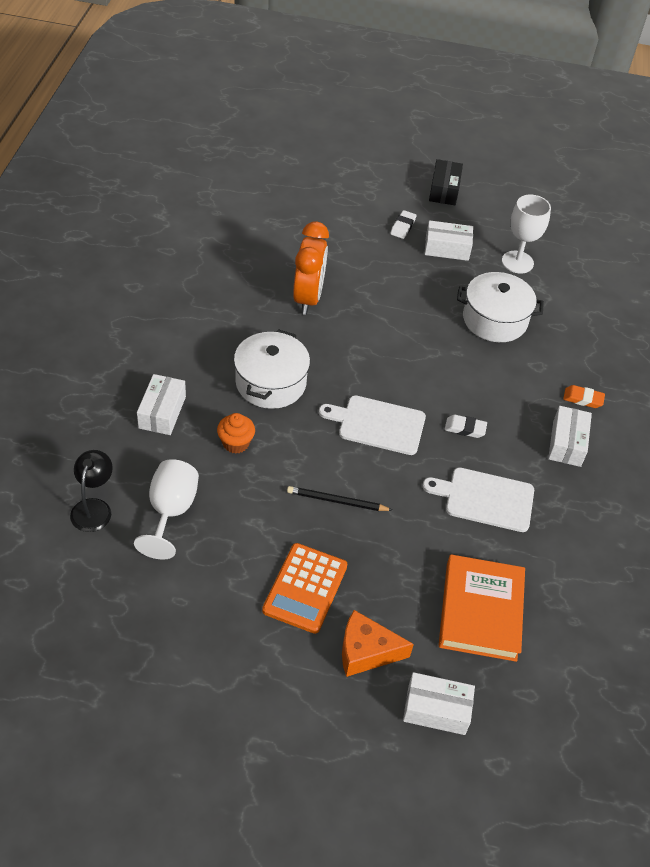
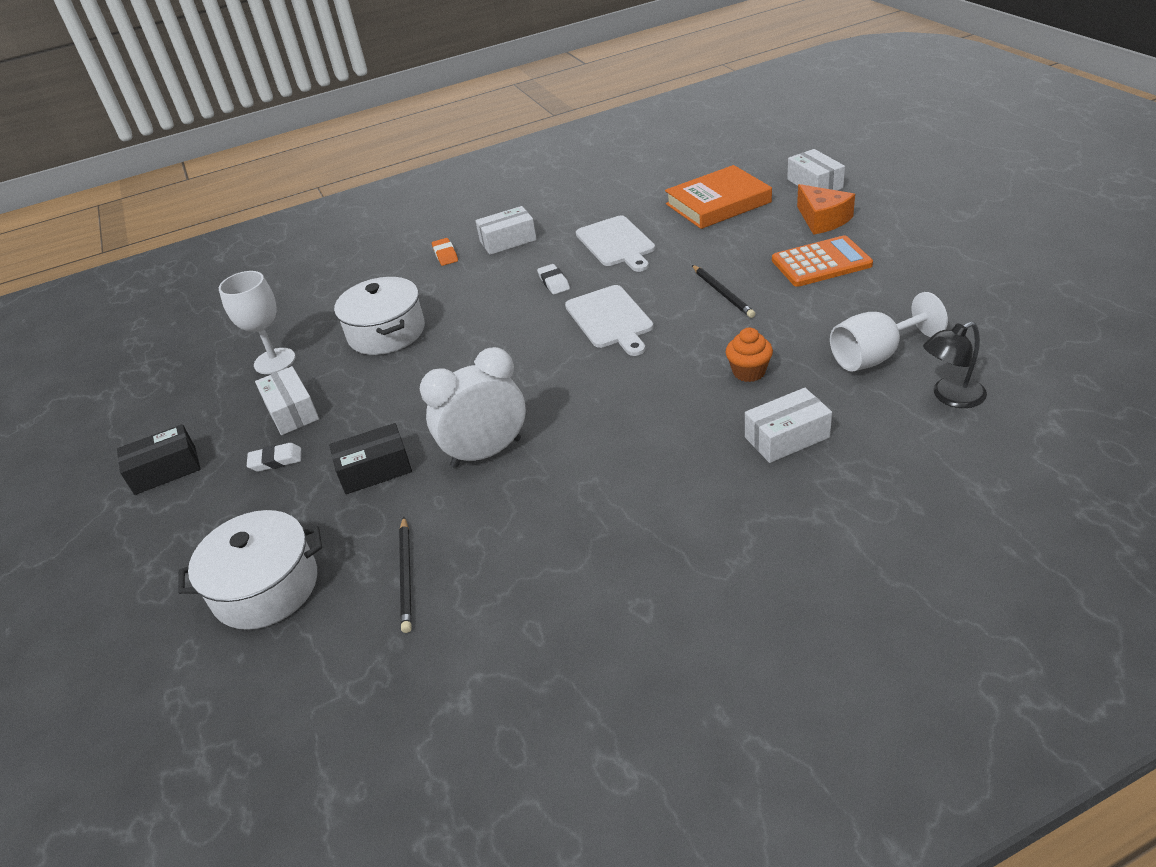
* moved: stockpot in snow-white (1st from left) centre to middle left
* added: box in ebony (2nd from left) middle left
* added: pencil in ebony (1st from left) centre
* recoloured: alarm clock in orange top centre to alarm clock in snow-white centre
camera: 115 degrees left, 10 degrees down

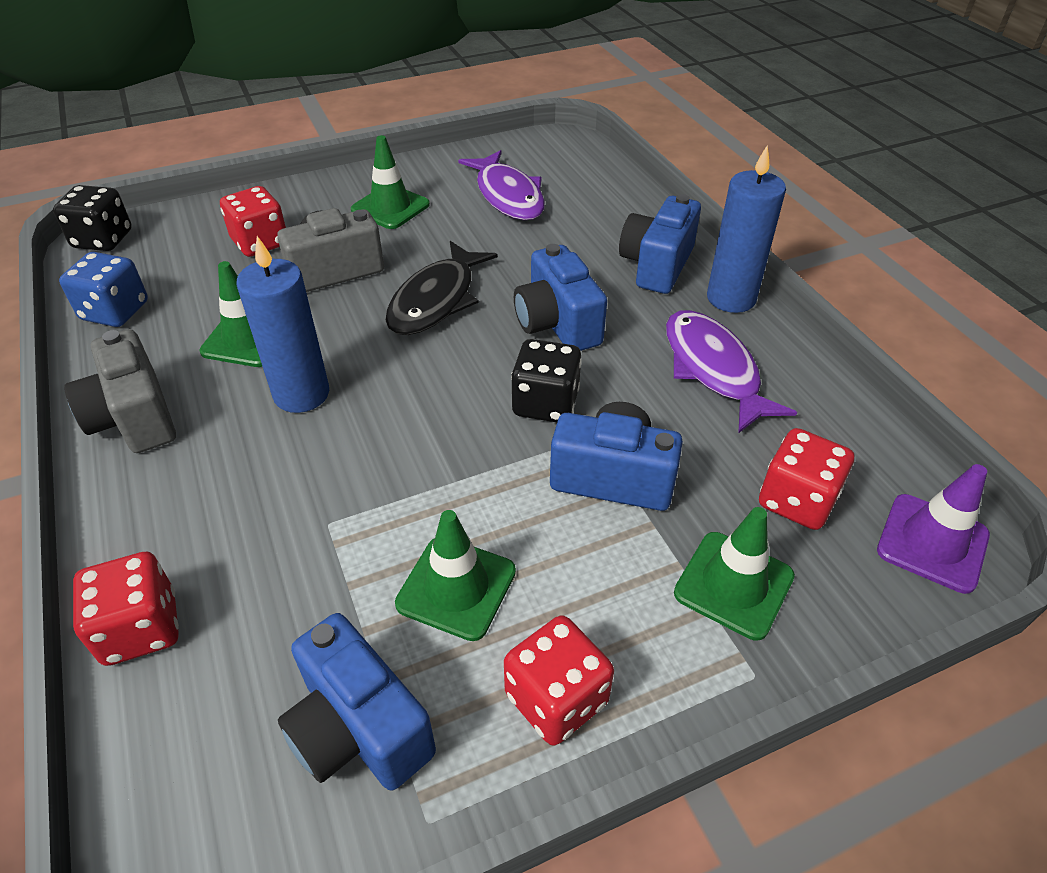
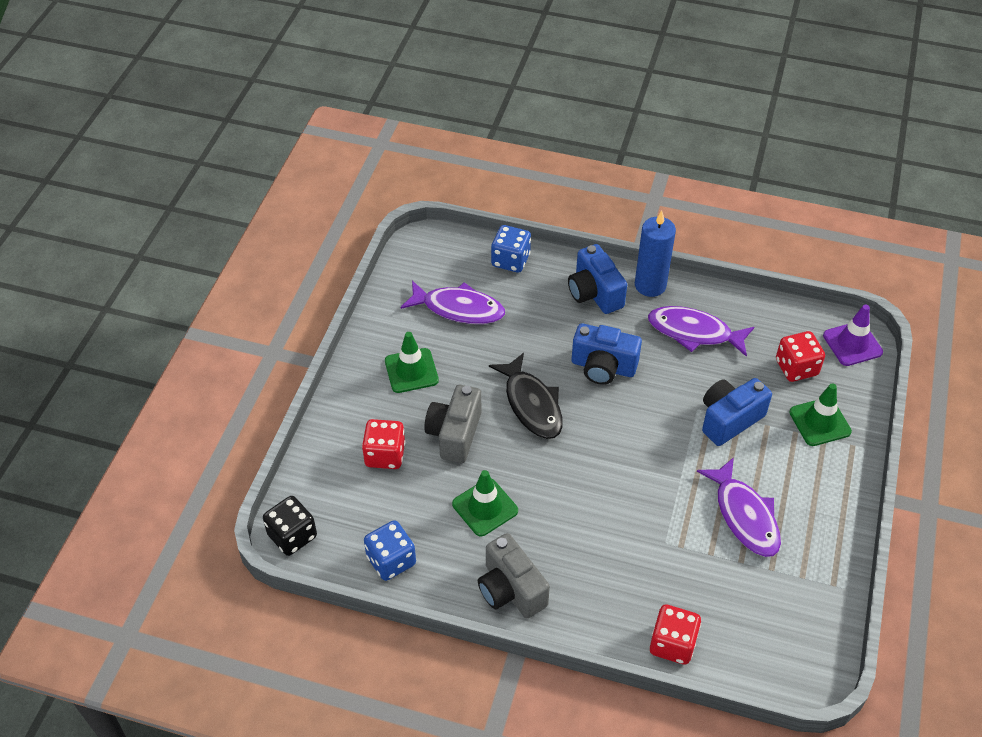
* turned: camera in ash-grey (1st from left in the first image) middle left = bottom centre 45 degrees clockwise
* added: die in blue (2nd from left) centre
* replaced: road cone in leaf-green (3rd from left) centre to toy fish in purple (3rd from left) bottom right
* removed: pillar candle in blue (1st from left) middle left
* removed: camera in blue (1st from left) bottom centre
* removed: die in scarlet (3rd from left) bottom centre
* removed: die in ebony (2nd from left) centre
camera: 50 degrees left, 5 degrees up

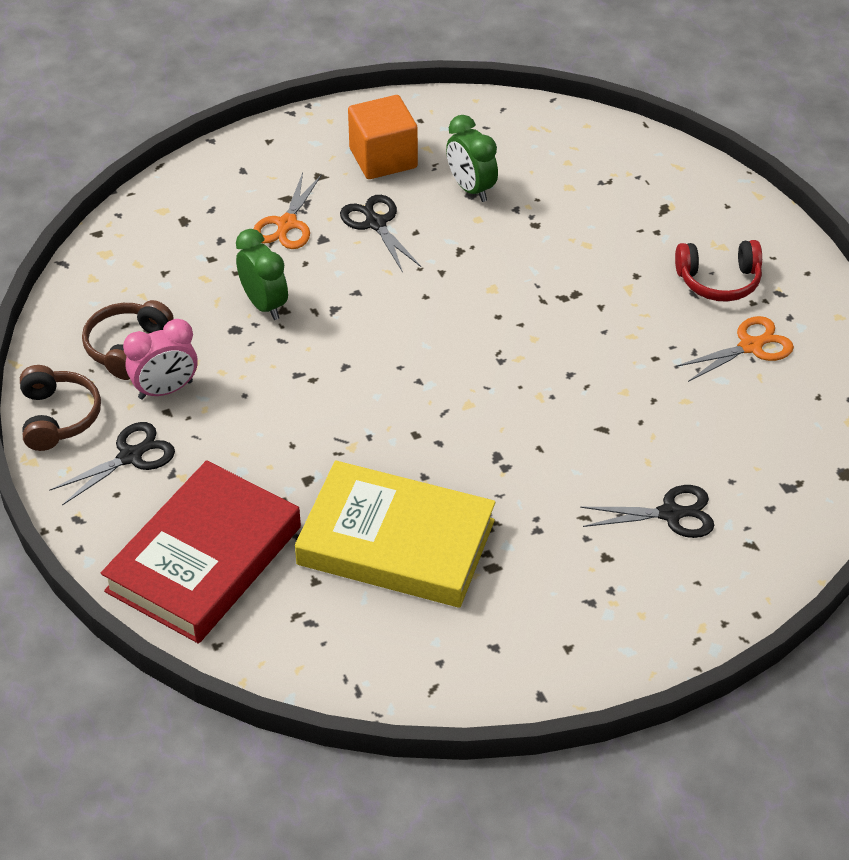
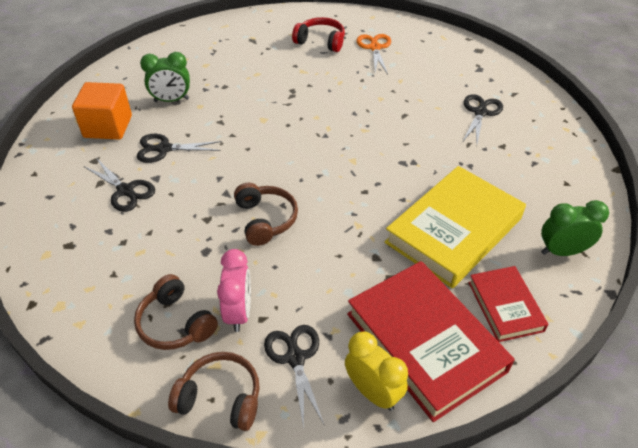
* recoloured: shears in orange (1st from left) top centre to shears in ebony (1st from left) middle left
* added: headphones in russet (3rd from left) centre
* turned: headphones in scarlet top right = top centre 90 degrees counterclockwise
* added: alarm clock in golden bottom centre
* added: book in scarlet (2nd from left) bottom right
* moved: alarm clock in leaf-green (1st from left in the first image) top left to alarm clock in leaf-green (2nd from left) middle right
camera: 65 degrees left, 0 degrees up

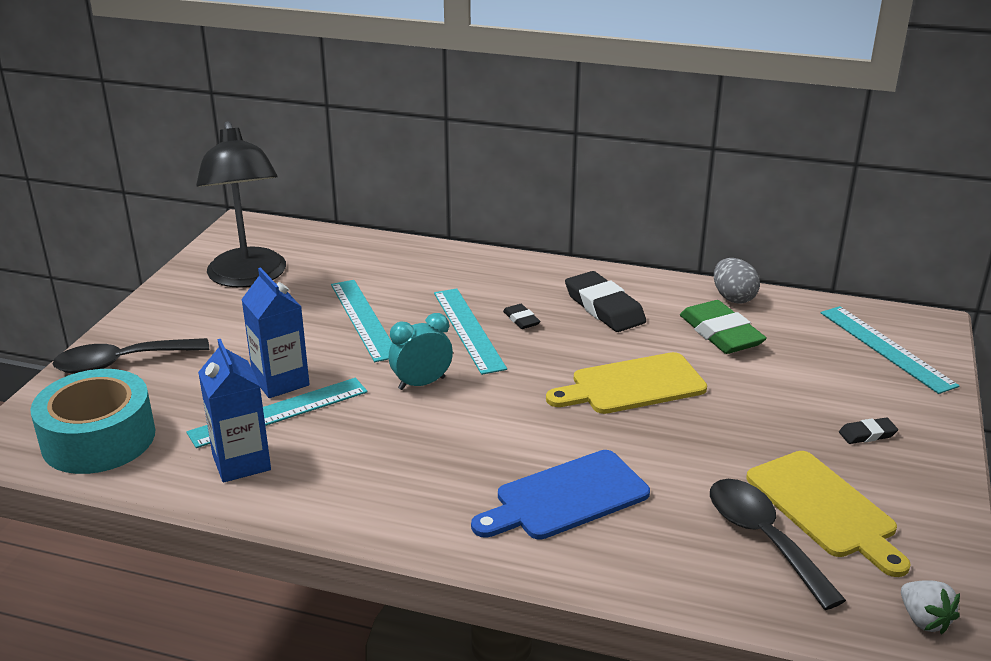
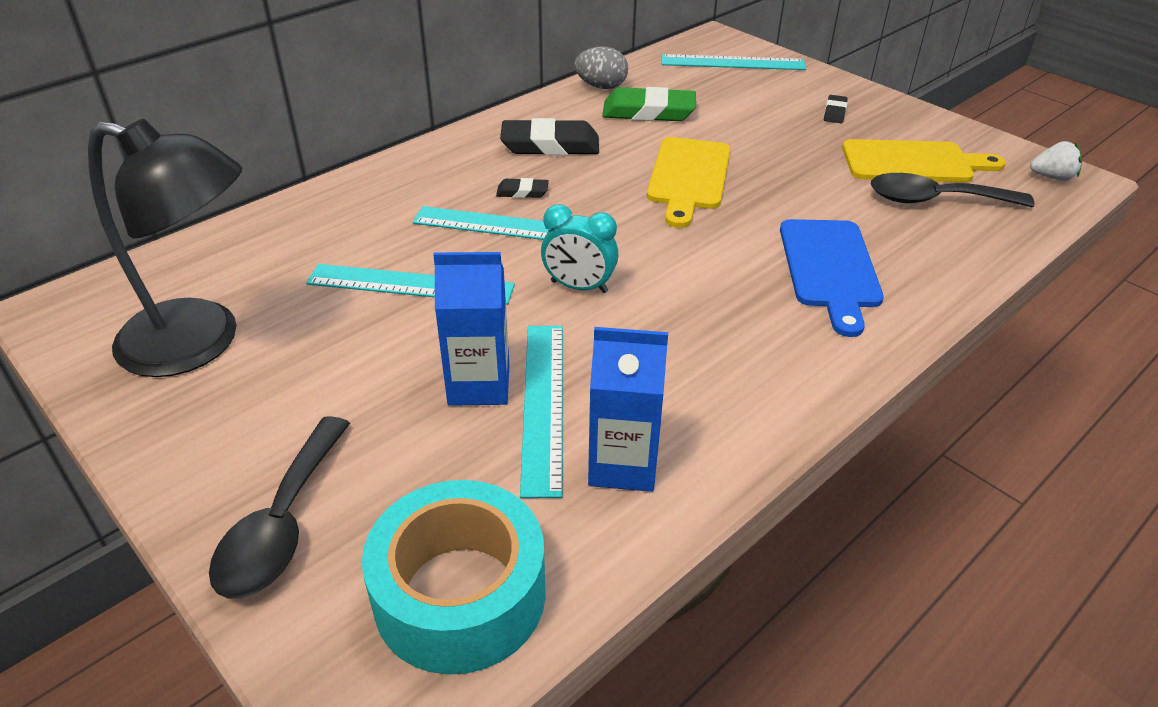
* turned: alarm clock in aqua centre = centre 75 degrees counterclockwise
camera: 60 degrees left, 10 degrees up

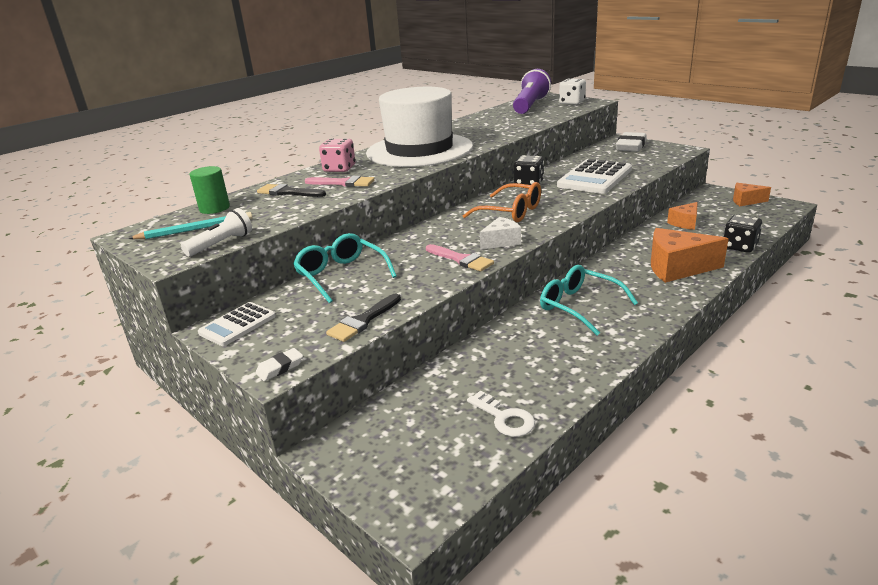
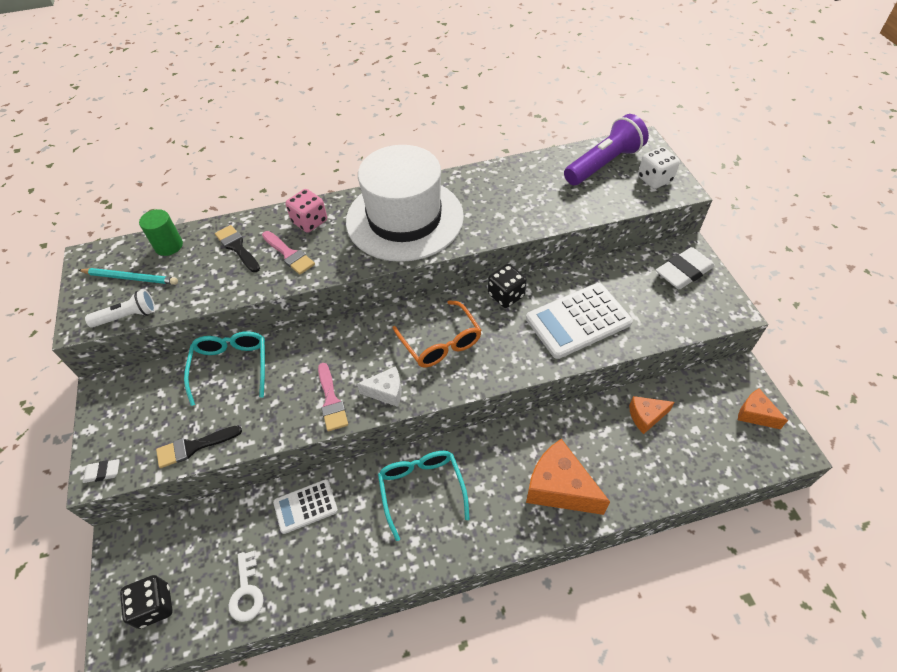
* moved: die in ebony (2nd from left in the first image) middle right to die in ebony (1st from left) bottom left
* moved: pocket calculator in snow-white (1st from left) middle left to bottom centre
camera: 30 degrees right, 25 degrees up

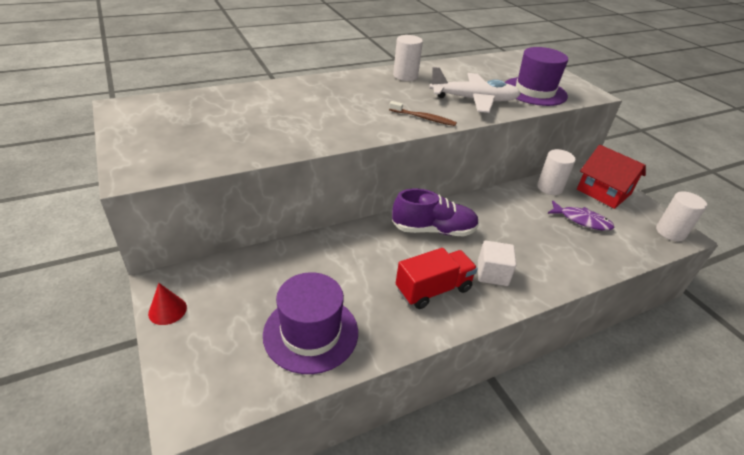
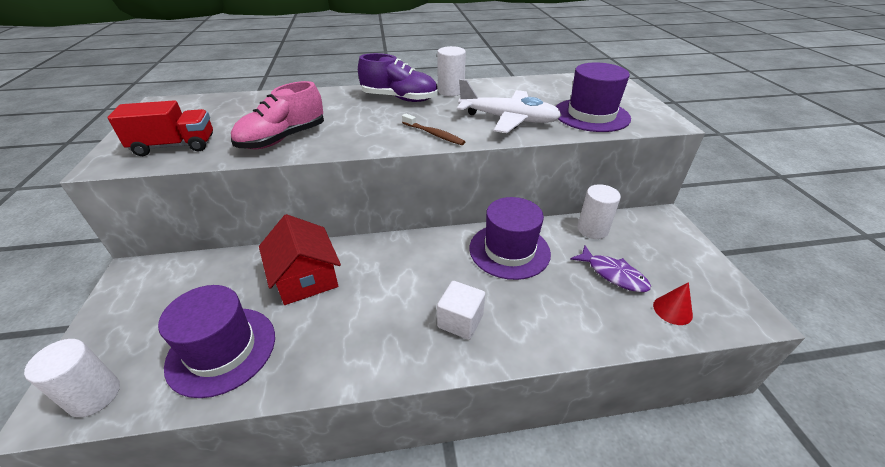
* moved: solid cylinder in snow-white (3rd from left in the first image) middle right to solid cylinder in snow-white (1st from left) bottom left
* moved: truck in scarlet centre to top left
* added: sneaker in rosy top left
* moved: toy house in scarlet middle right to centre
* moved: sneaker in purple centre to top centre
* added: hat in purple (2nd from left) centre
* moved: cone in scarlet bottom left to middle right
camera: 20 degrees right, 0 degrees up

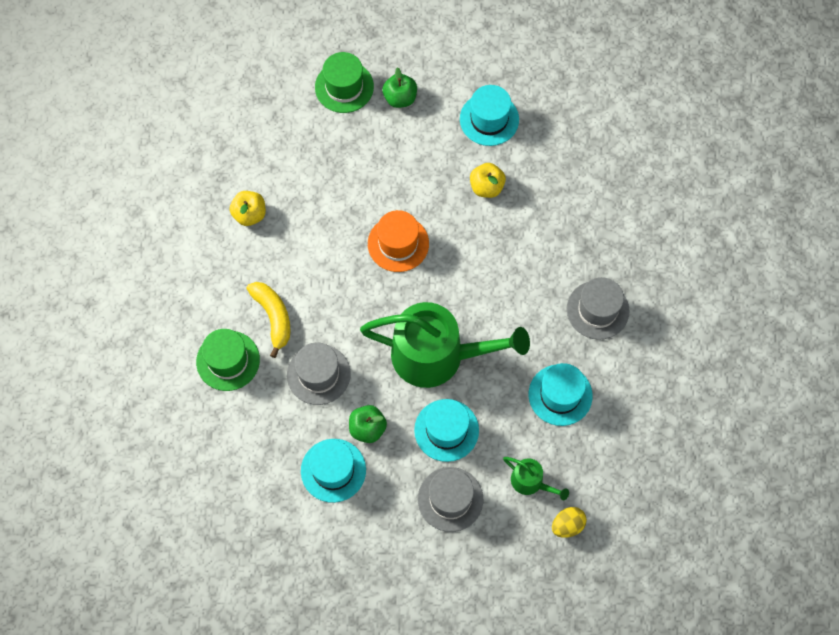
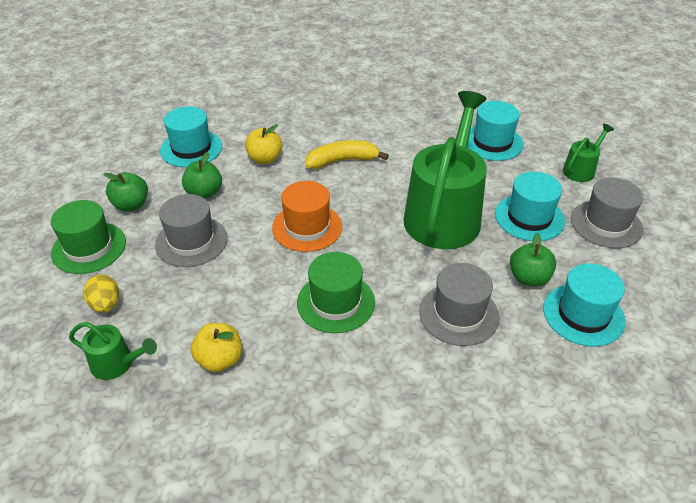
* added: watering can in leaf-green (1st from left) bottom left
* moved: egg in golden bottom right to middle left
* moved: hat in ash-grey (3rd from left in the first image) middle right to hat in ash-grey (1st from left) middle left
* added: apple in leaf-green (2nd from left) middle left
* moved: hat in leaf-green (1st from left in the first image) middle left to hat in leaf-green (2nd from left) centre
* moved: banana in golden middle left to top centre
camera: 80 degrees left, 25 degrees down

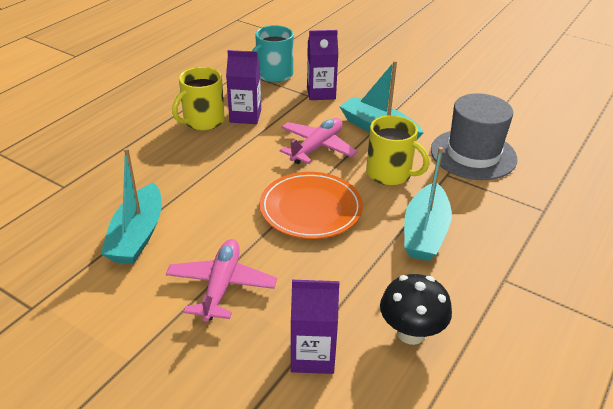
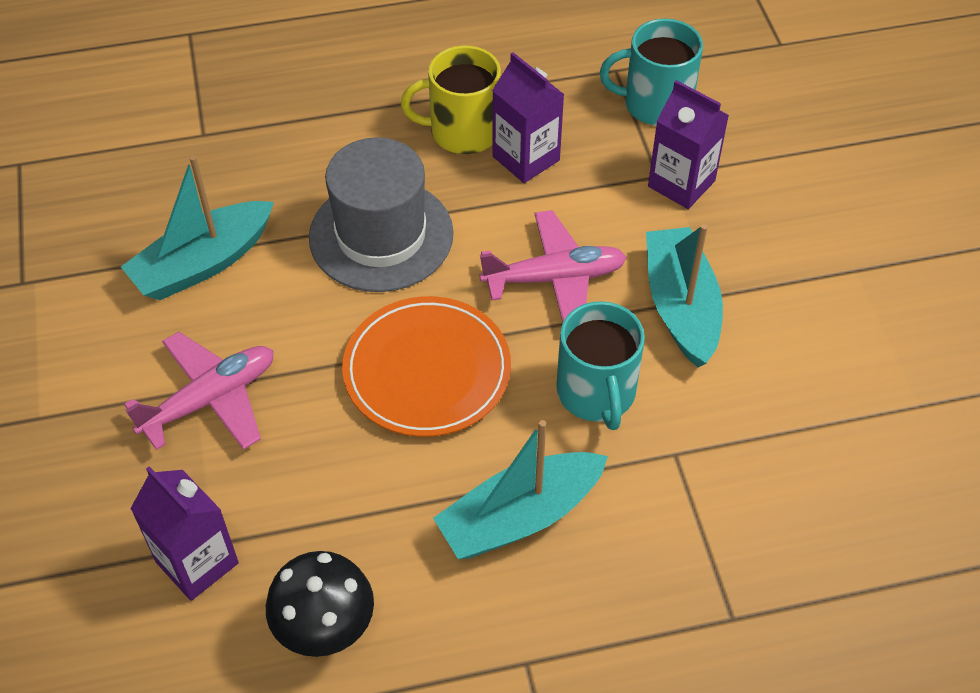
* moved: hat in ash-grey top right to top centre
* recoloured: coffee mug in golden (2nd from left) centre to coffee mug in aqua (1st from left) centre
camera: 45 degrees right, 15 degrees up

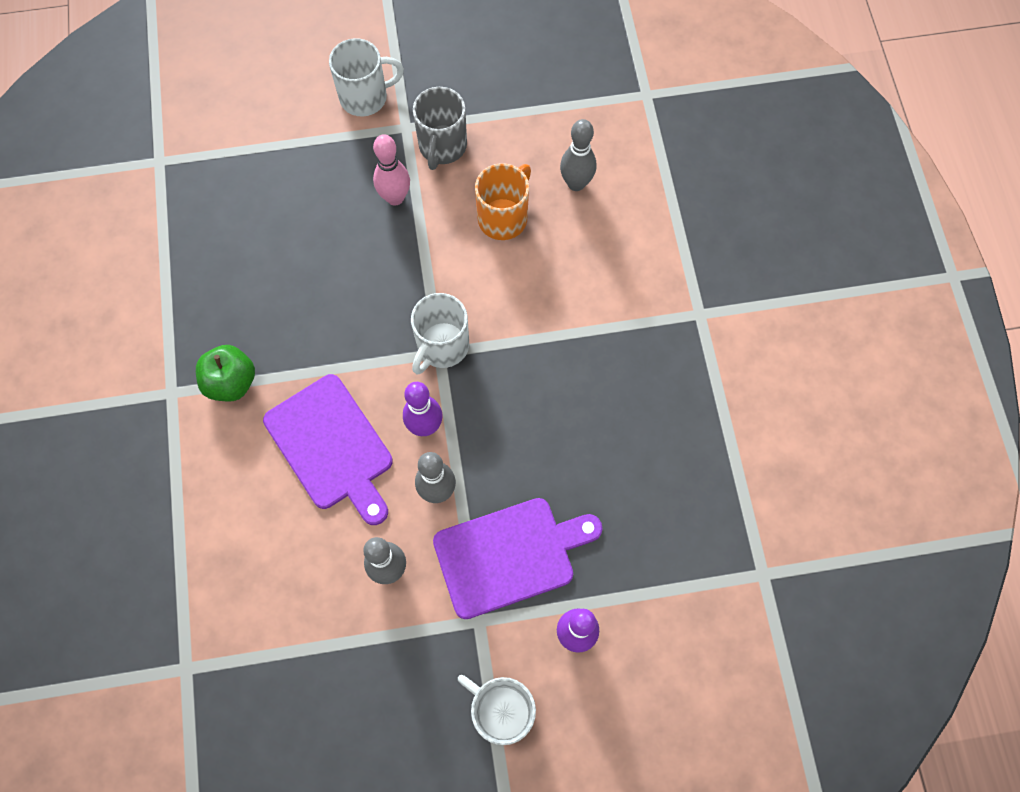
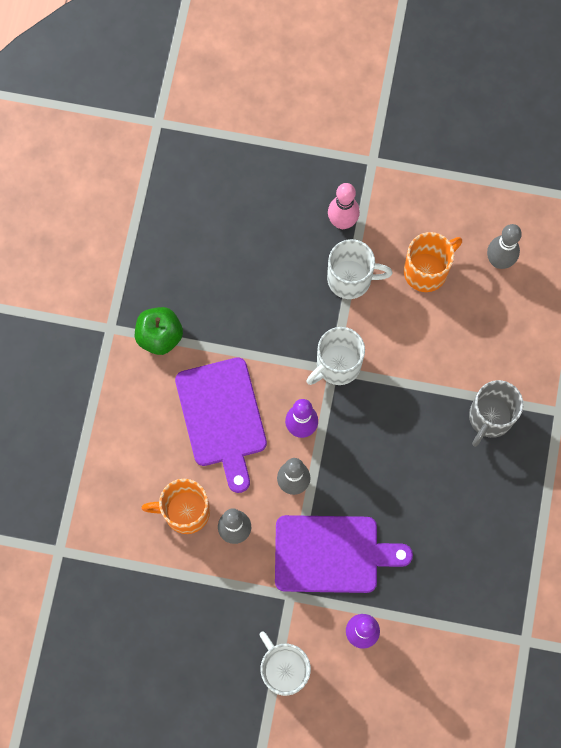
* added: coffee mug in orange (1st from left) bottom left
* moved: coffee mug in snow-white (1st from left in the first image) top centre to coffee mug in snow-white (3rd from left) centre
* moved: coffee mug in ash-grey top centre to middle right
camera: 20 degrees right, 5 degrees up

